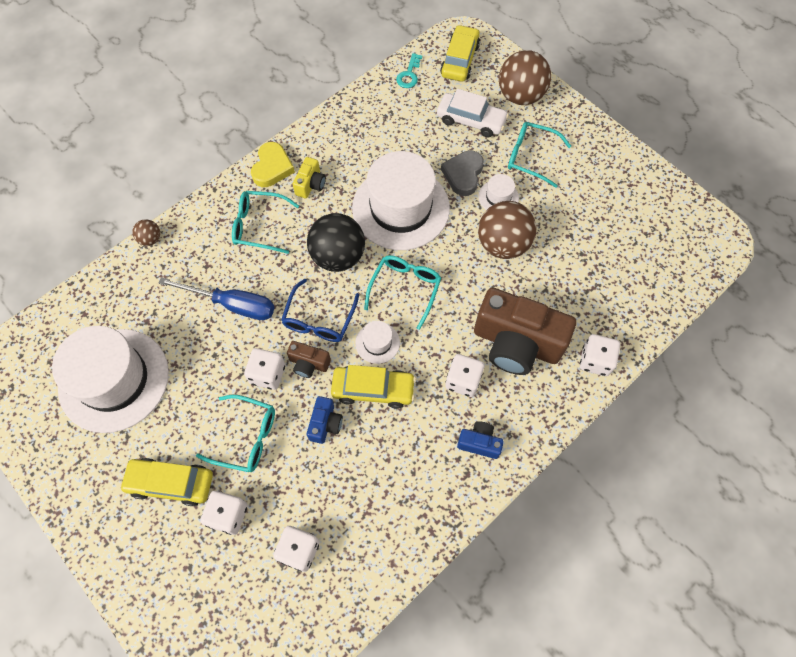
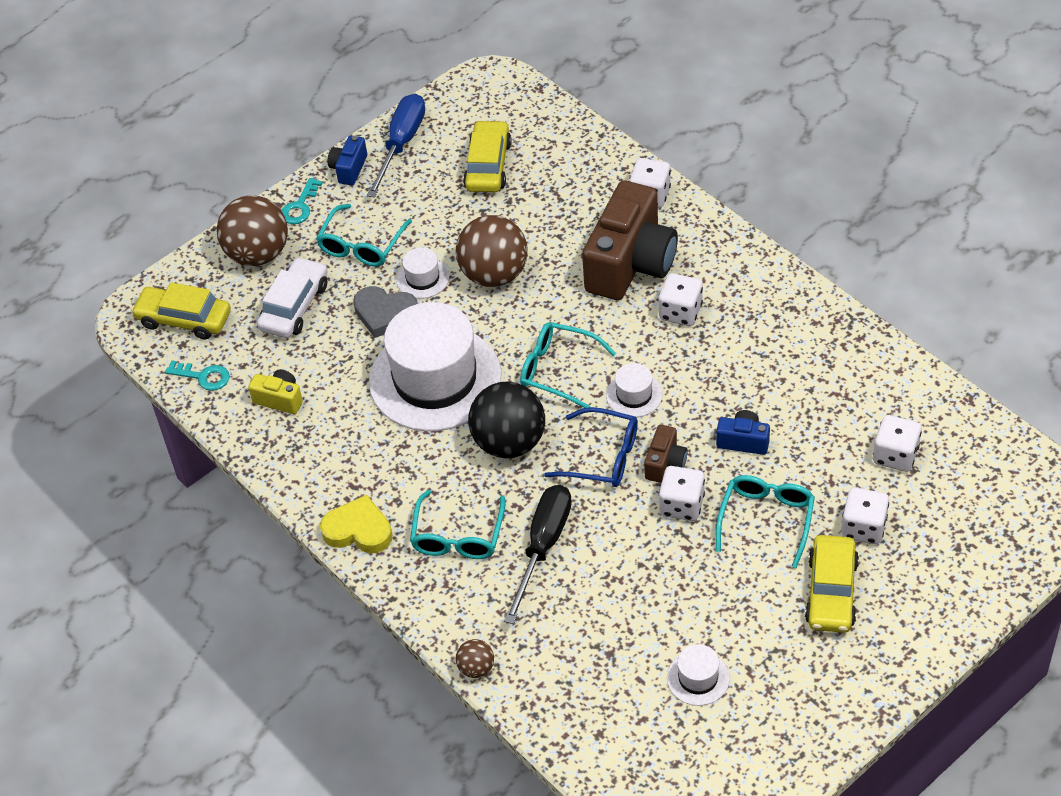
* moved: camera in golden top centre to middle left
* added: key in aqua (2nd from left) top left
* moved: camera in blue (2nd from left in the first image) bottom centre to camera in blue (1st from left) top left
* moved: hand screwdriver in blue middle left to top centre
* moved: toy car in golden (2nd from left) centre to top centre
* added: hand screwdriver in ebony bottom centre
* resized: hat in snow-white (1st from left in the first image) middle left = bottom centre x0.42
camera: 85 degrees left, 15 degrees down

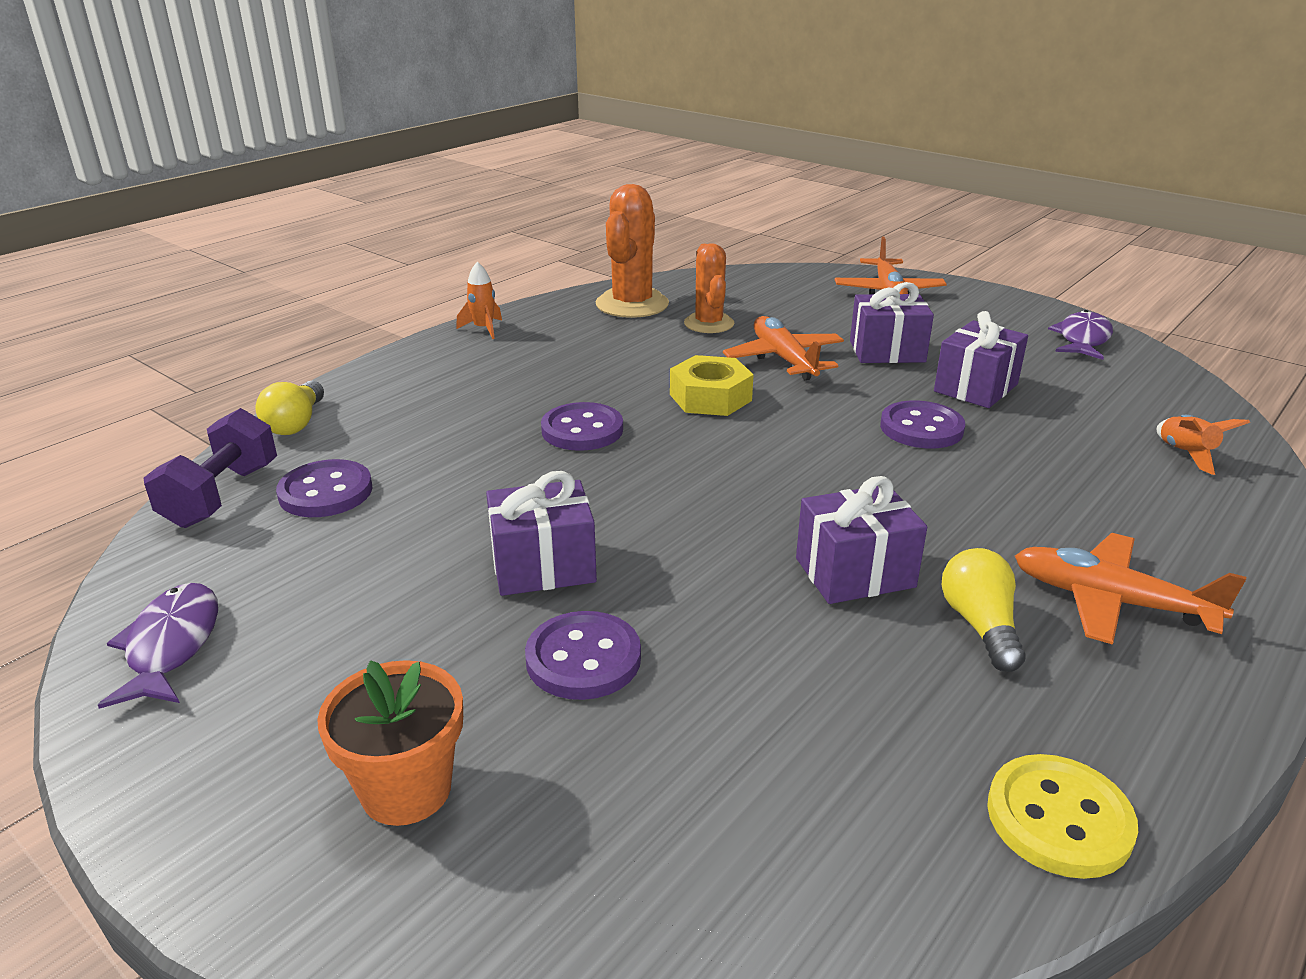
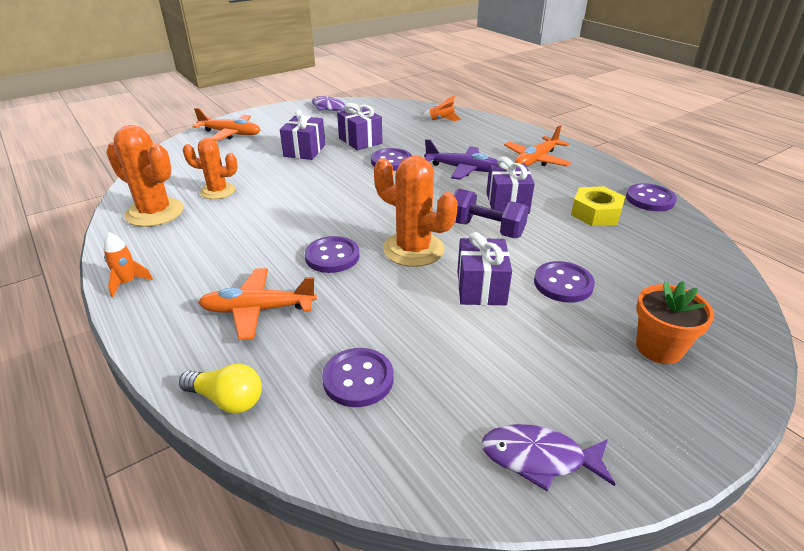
* moved: toy plane in orange (1st from left in the first image) centre to toy plane in orange (2nd from left) middle left
* added: saguaro cactus in orange (3rd from left) centre
* added: toy plane in purple top centre
* moved: hand weight in purple middle left to centre
* moved: nut in golden centre to middle right
* recoloured: sewing button in golden bottom right to sewing button in purple (5th from left) middle right
* removed: lightbulb in golden (2nd from left) middle right
camera: 75 degrees left, 5 degrees up

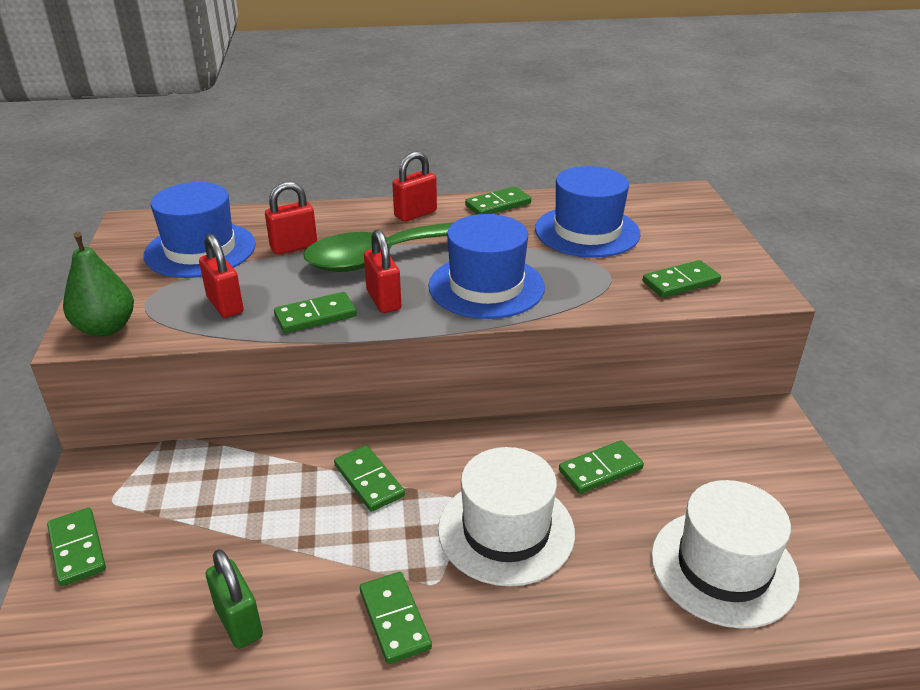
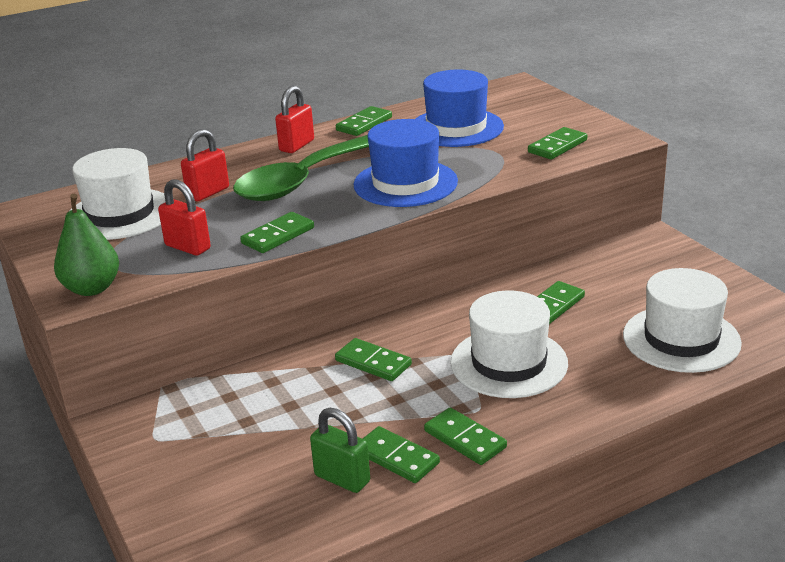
* recoloured: hat in blue (1st from left) middle left to hat in snow-white (1st from left) middle left
* moved: domino piece in leaf-green (1st from left in the first image) bottom left to domino piece in leaf-green (4th from left) bottom centre
* removed: small lock in scarlet (3rd from left) centre
camera: 20 degrees left, 5 degrees down

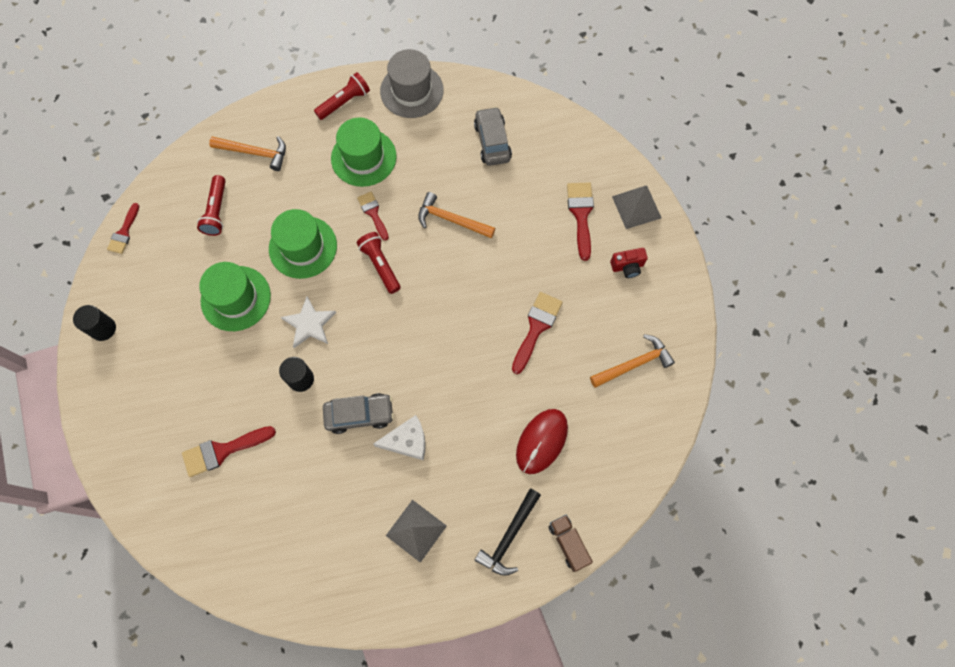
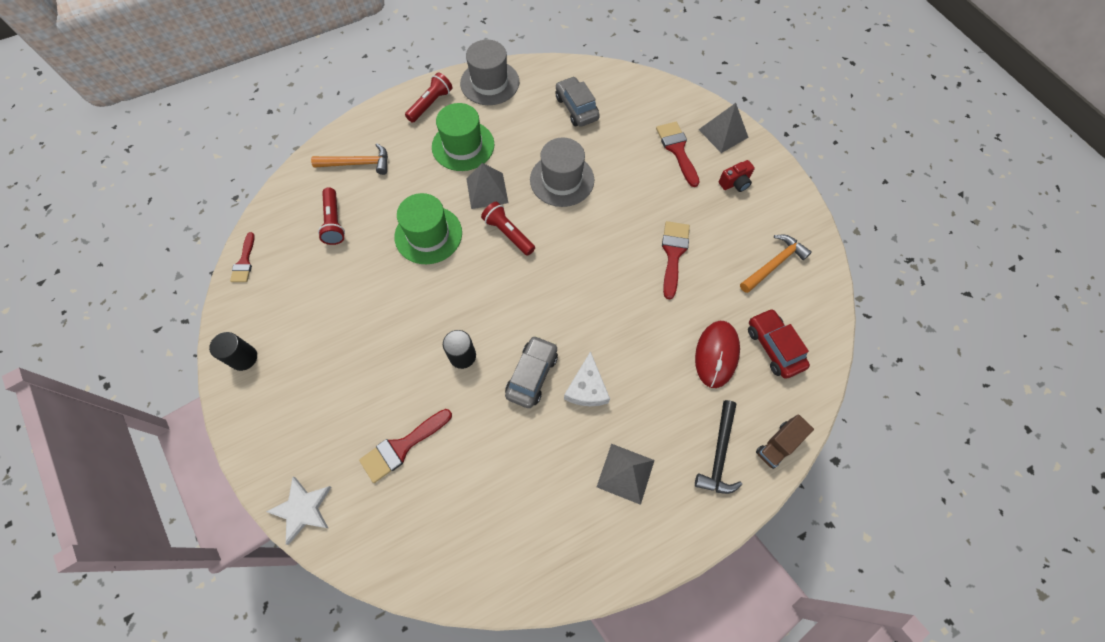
* moved: five-pointed star in snow-white middle left to bottom left
* replaced: paintbrush in scarlet (3rd from left) top centre to solid pyramid in ash-grey (1st from left) top centre
* turned: toy car in ash-grey (1st from left) centre = centre 45 degrees counterclockwise
* replaced: claw hammer in orange (2nd from left) top centre to hat in ash-grey (2nd from left) top centre
* turned: cheese in snow-white centre = centre 120 degrees clockwise
* added: toy car in scarlet middle right
* turned: truck in russet bottom centre = bottom right 90 degrees counterclockwise
* removed: hat in leaf-green (1st from left) middle left
camera: 15 degrees left, 5 degrees down

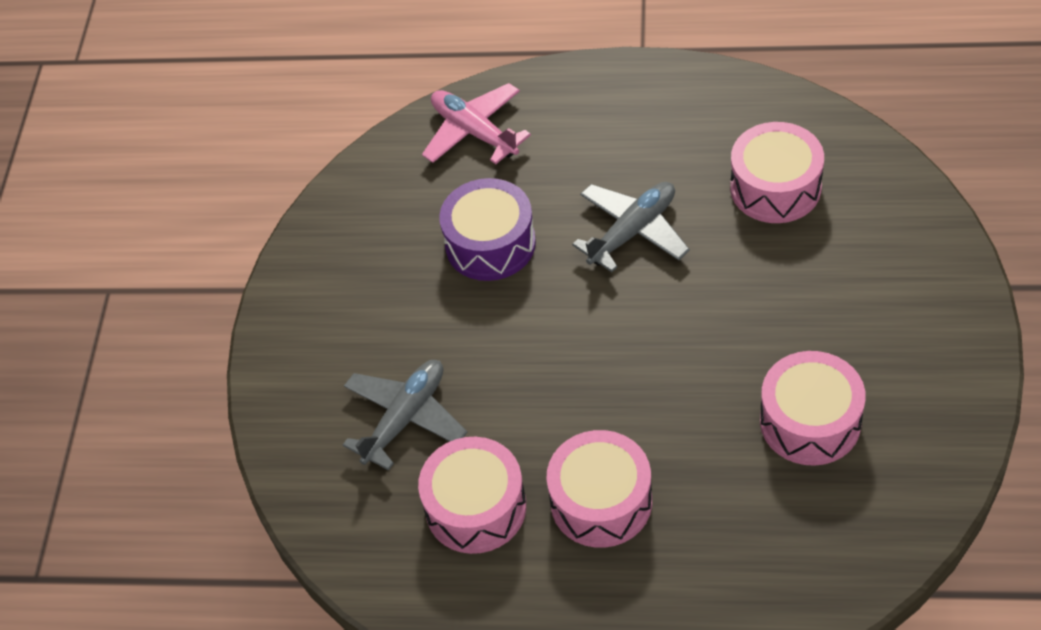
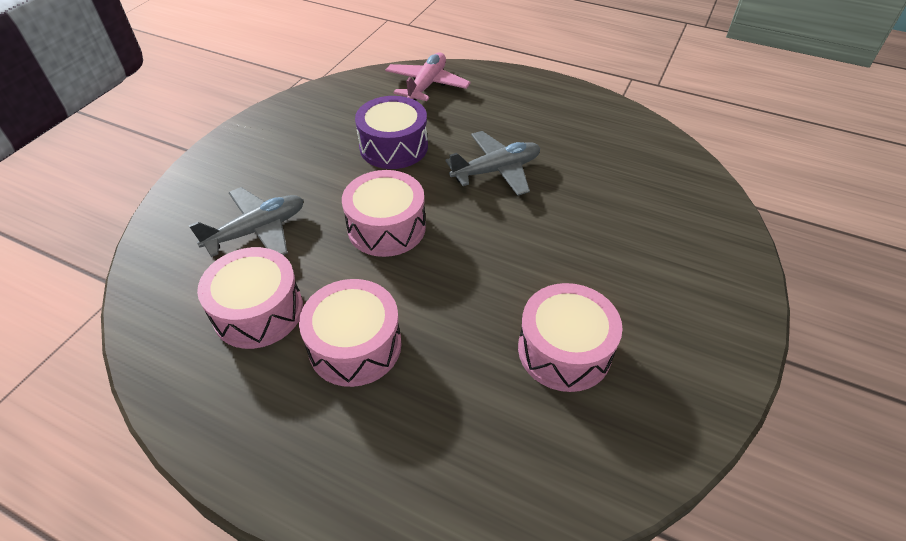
* moved: drum in rosy (3rd from left) top right to centre
* turned: toy plane in rosy top centre = top centre 45 degrees clockwise
camera: 15 degrees right, 5 degrees down

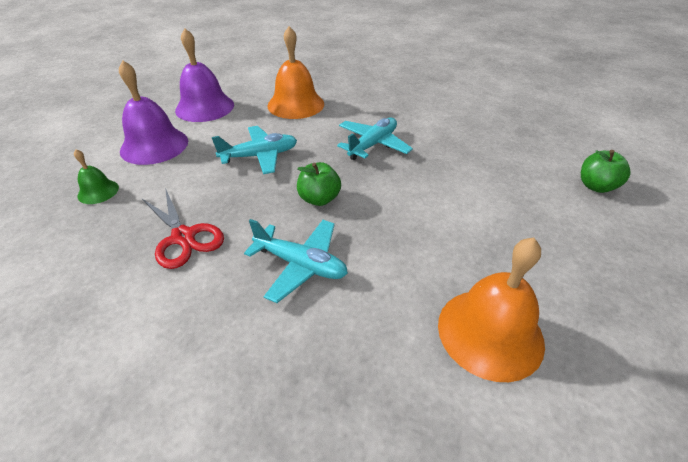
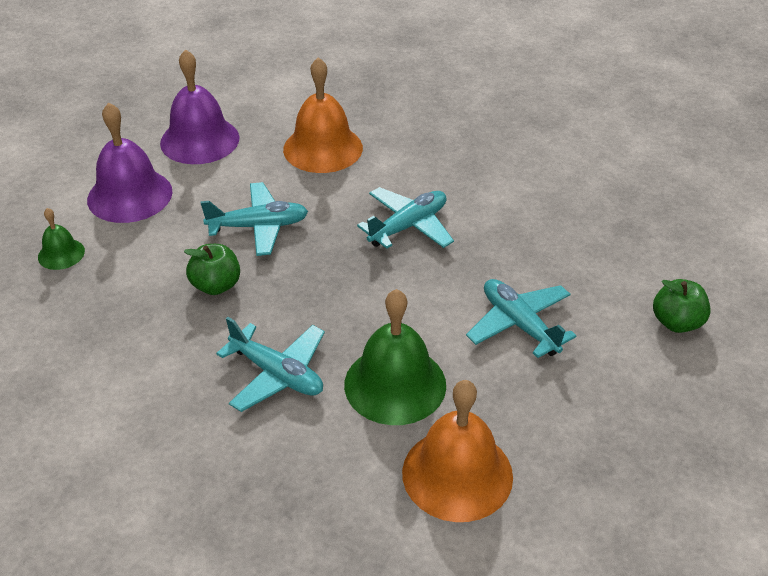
* moved: apple in leaf-green (1st from left) centre to middle left
* added: school bell in leaf-green (2nd from left) centre
* added: toy plane in aqua (4th from left) middle right
* removed: shears in scarlet middle left
camera: 10 degrees right, 0 degrees up

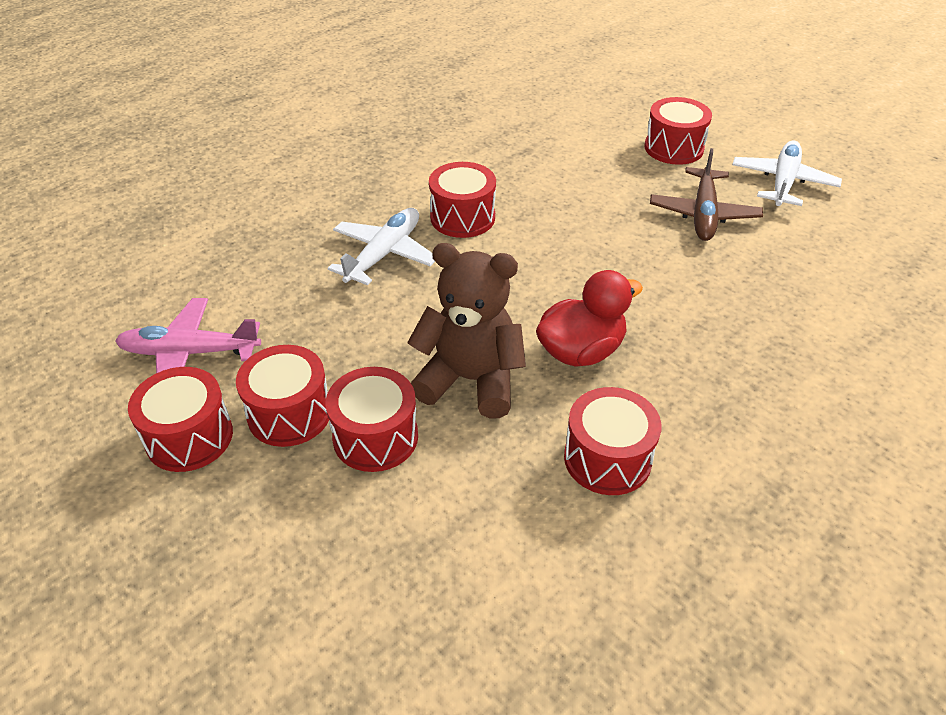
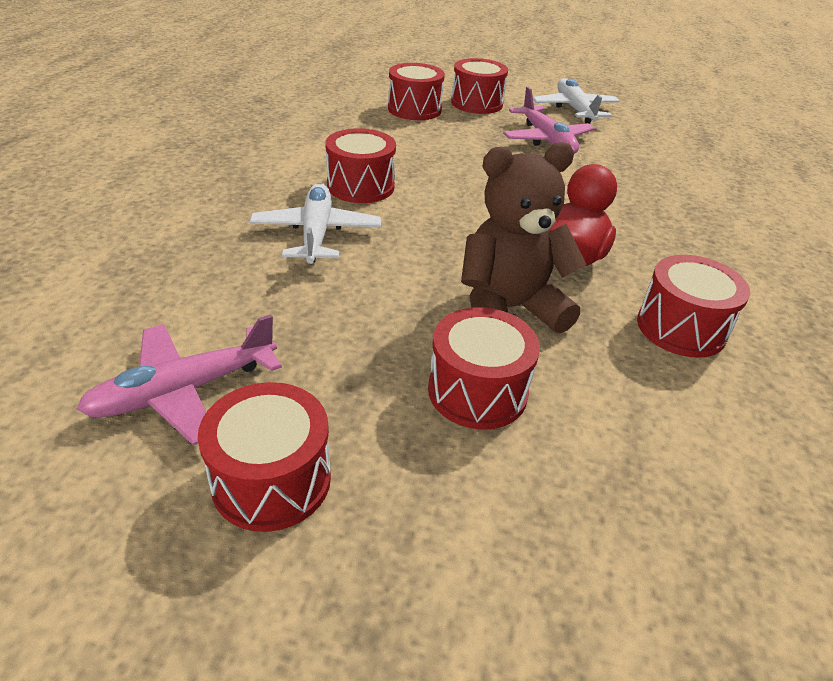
* moved: drum in scarlet (2nd from left in the first image) middle left to drum in scarlet (3rd from left) top centre
* recoloured: toy plane in russet top right to toy plane in rosy (2nd from left) top centre
camera: 35 degrees left, 5 degrees down

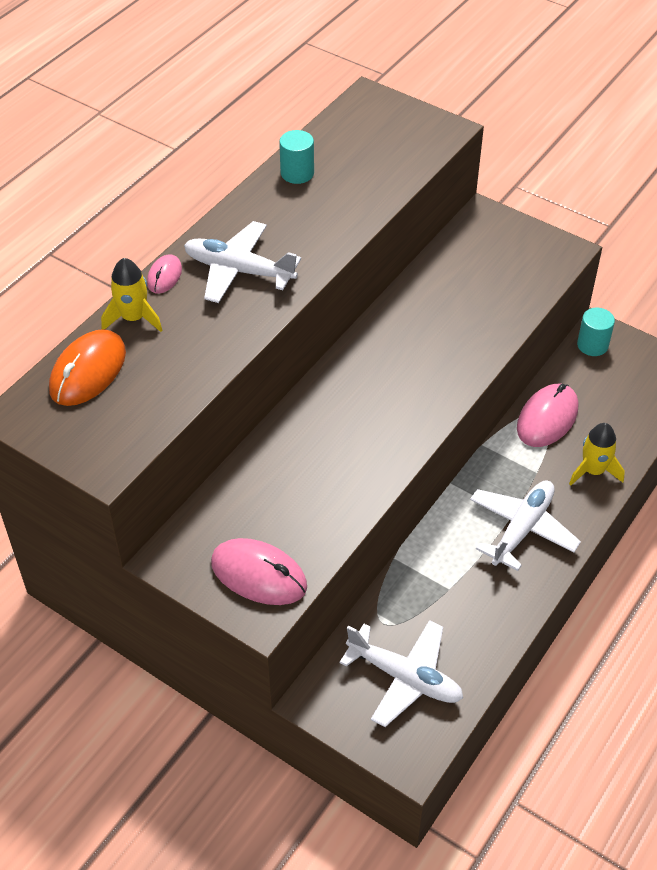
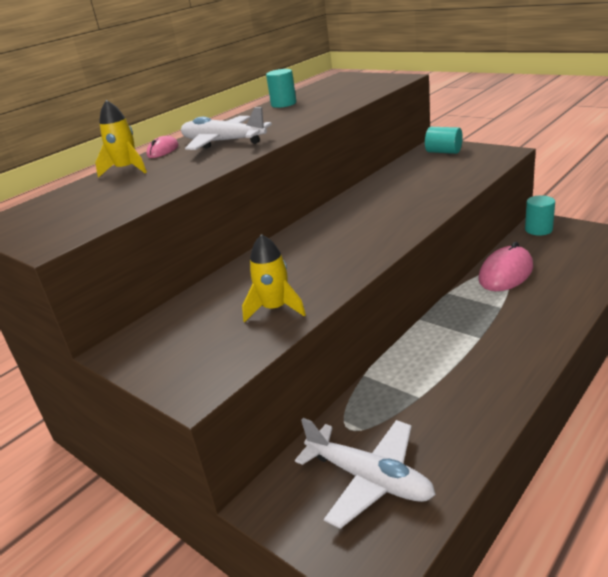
* moved: rocket in golden (2nd from left) middle right to centre
* added: solid cylinder in aqua (2nd from left) top right
* removed: mouse in orange middle left
* removed: mouse in rosy (2nd from left) centre
* removed: toy plane in snow-white (3rd from left) middle right
camera: 10 degrees right, 20 degrees down

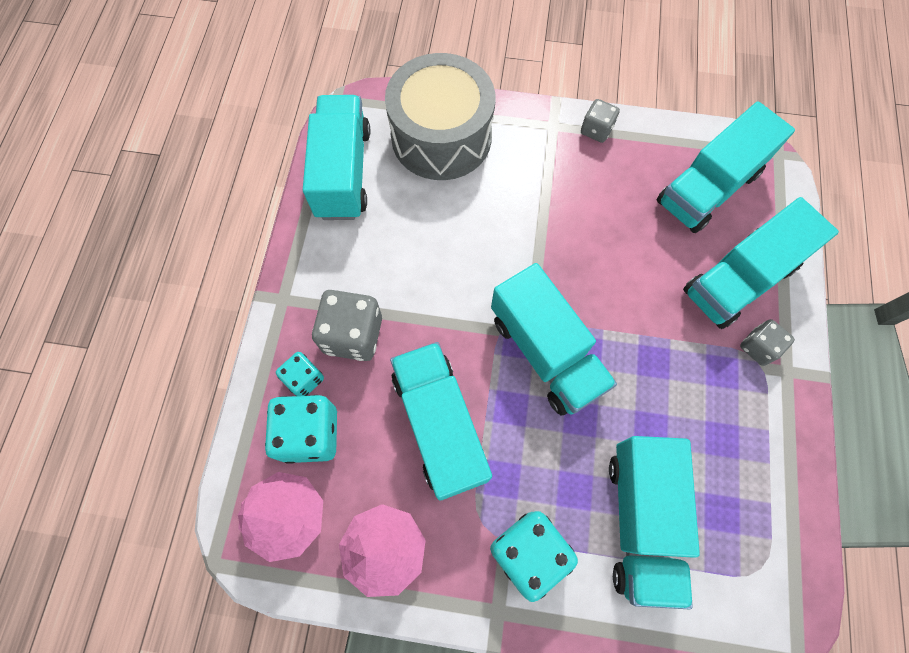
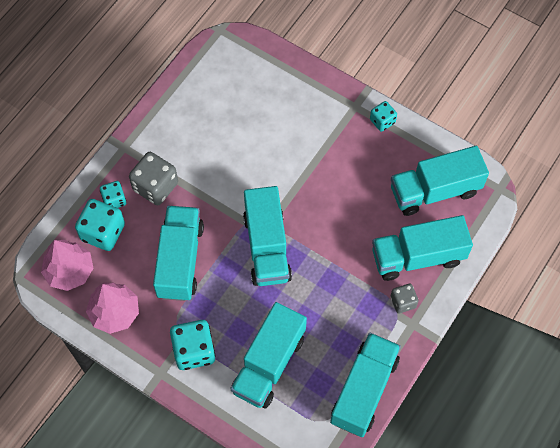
* moved: truck in aqua (1st from left in the first image) top centre to truck in aqua (4th from left) bottom centre
* recoloured: die in ash-grey (2nd from left) top centre to die in aqua (4th from left) top right
* removed: drum in ash-grey top centre
camera: 25 degrees right, 5 degrees down

